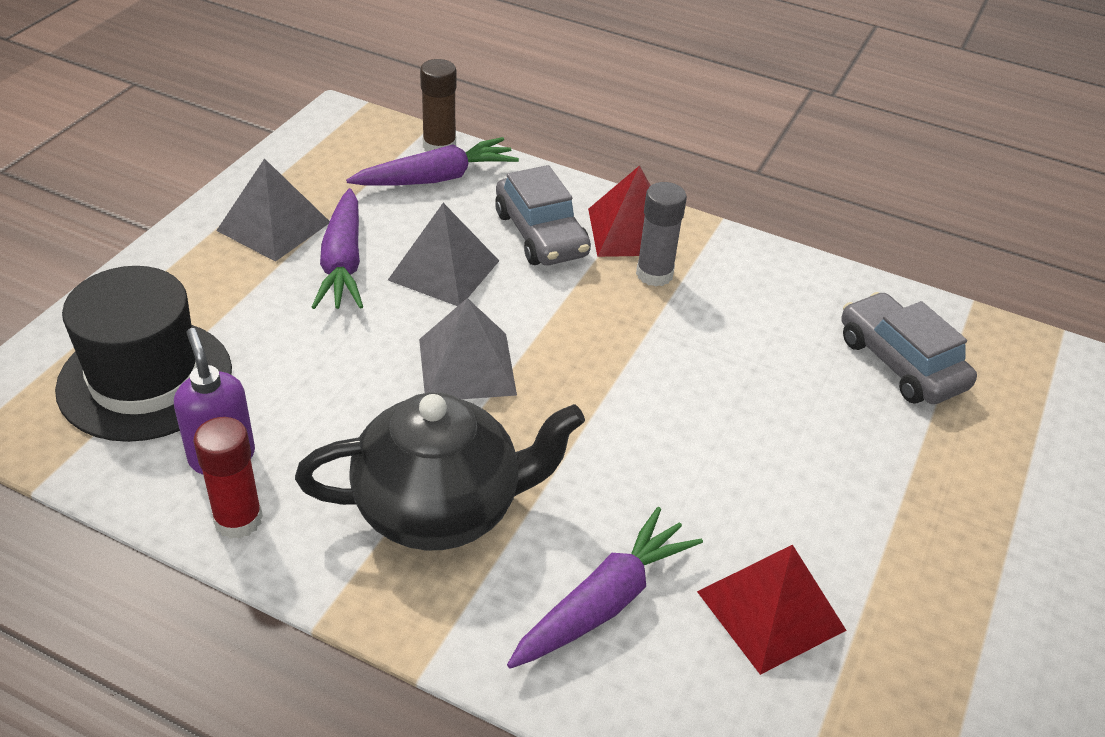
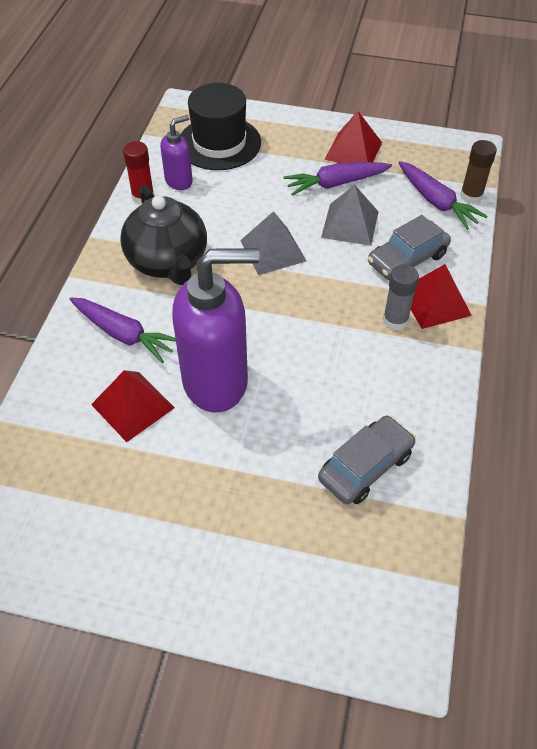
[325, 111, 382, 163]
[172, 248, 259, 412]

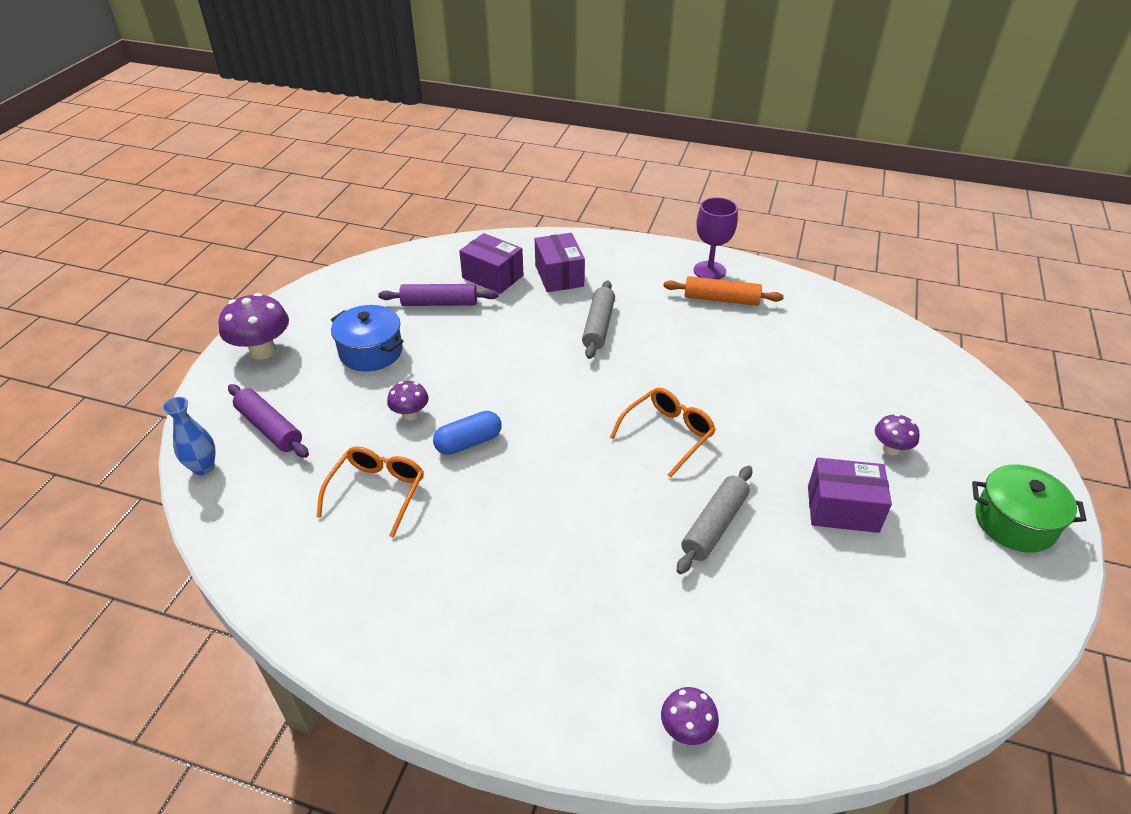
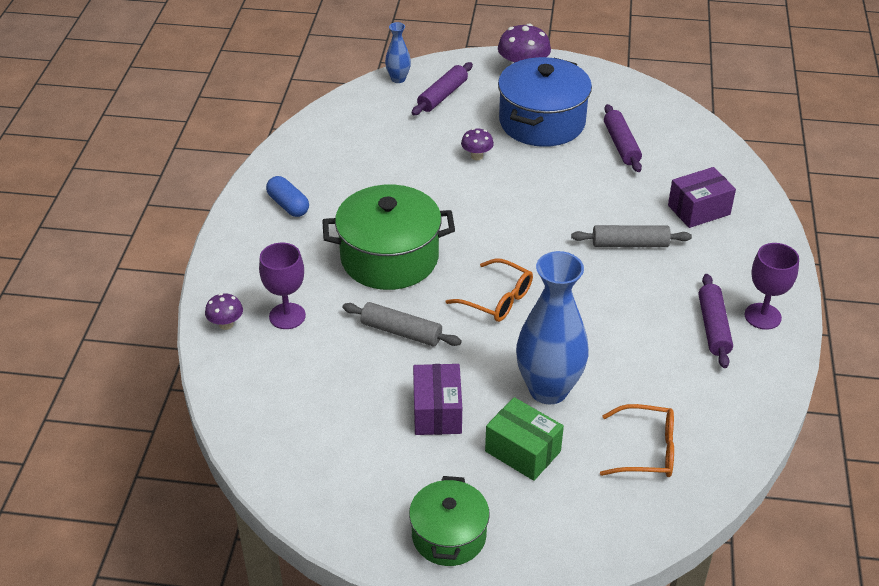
[600, 404, 674, 477]
[498, 57, 592, 147]
[266, 176, 309, 217]
[459, 233, 524, 294] (first image)
[698, 274, 733, 368]
[485, 397, 564, 481]
[259, 243, 306, 329]
[322, 185, 455, 290]
[516, 251, 589, 404]

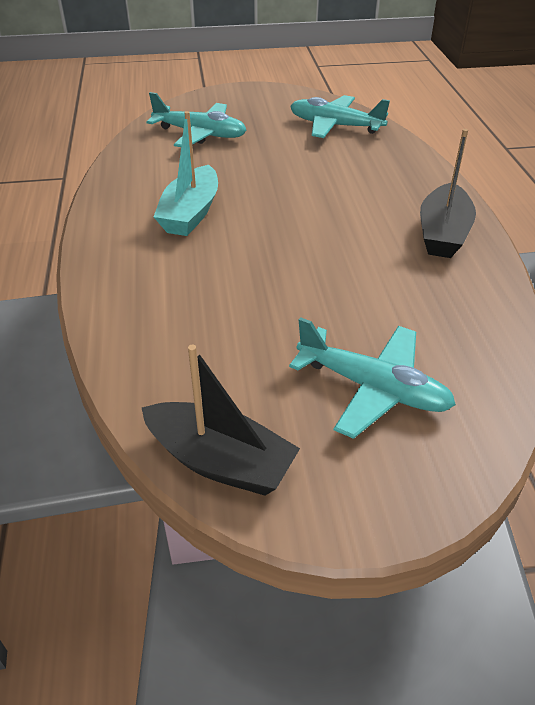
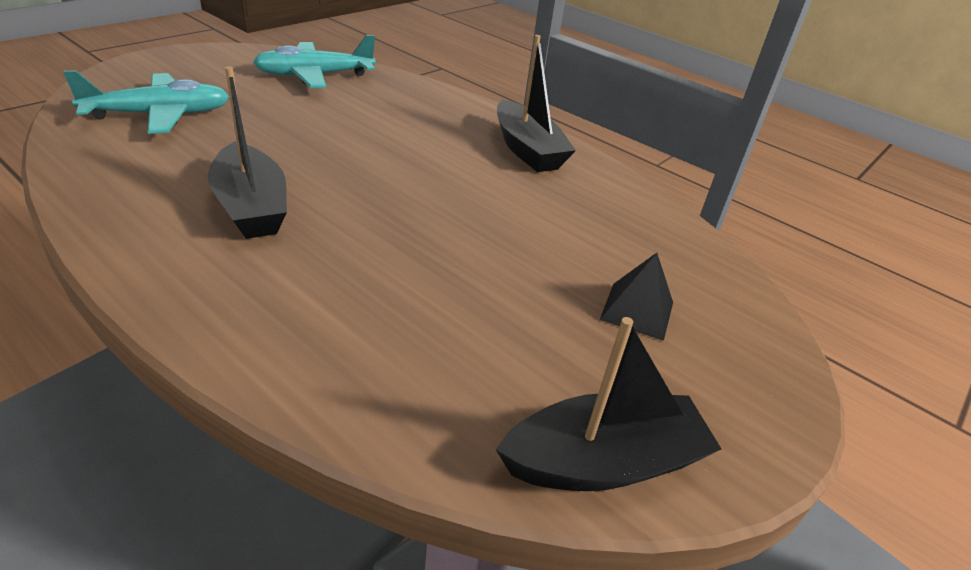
[208, 66, 287, 239]
[600, 253, 673, 341]

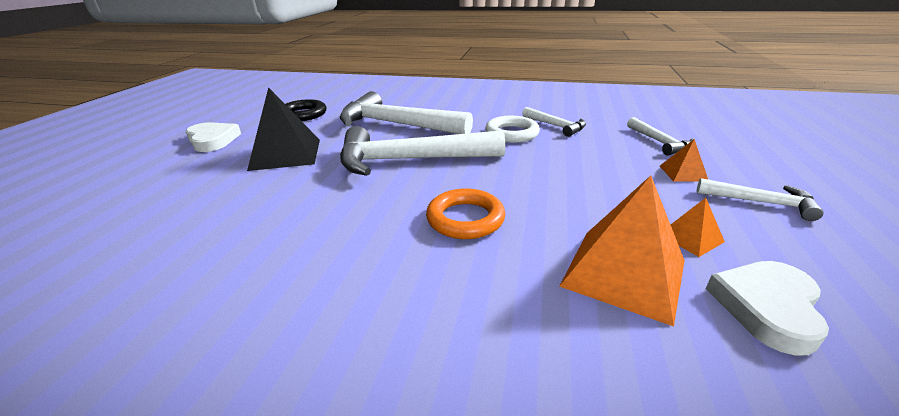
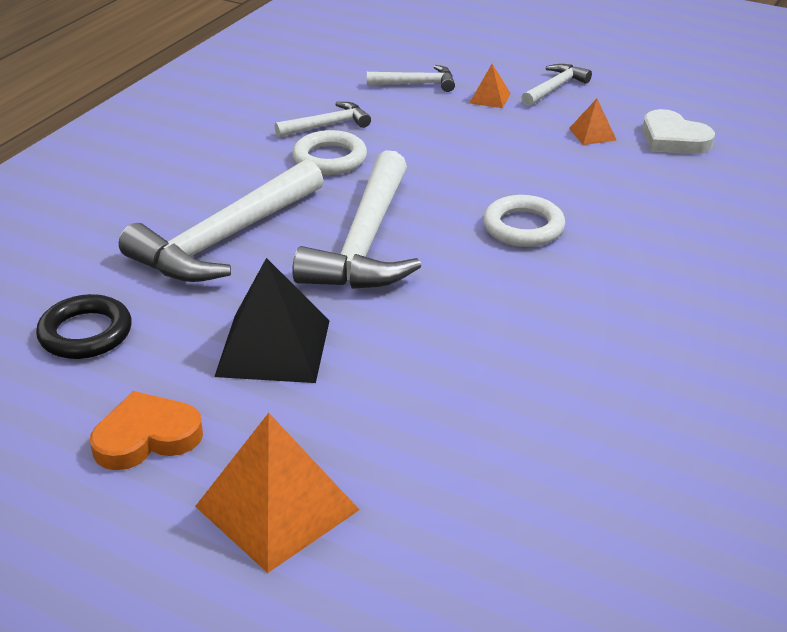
[90, 391, 203, 470]
[483, 195, 565, 247]
[195, 413, 360, 573]

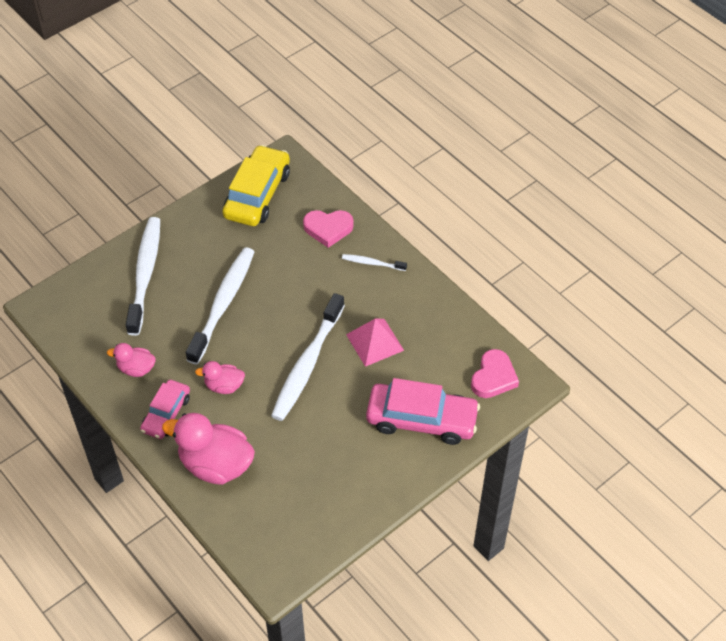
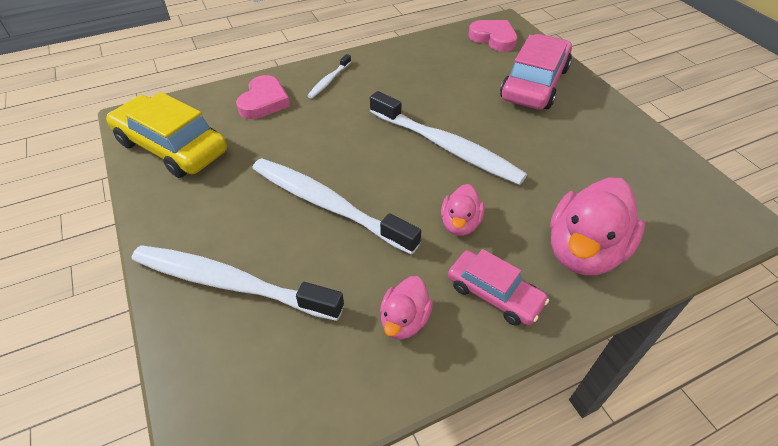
[346, 318, 404, 367] (first image)

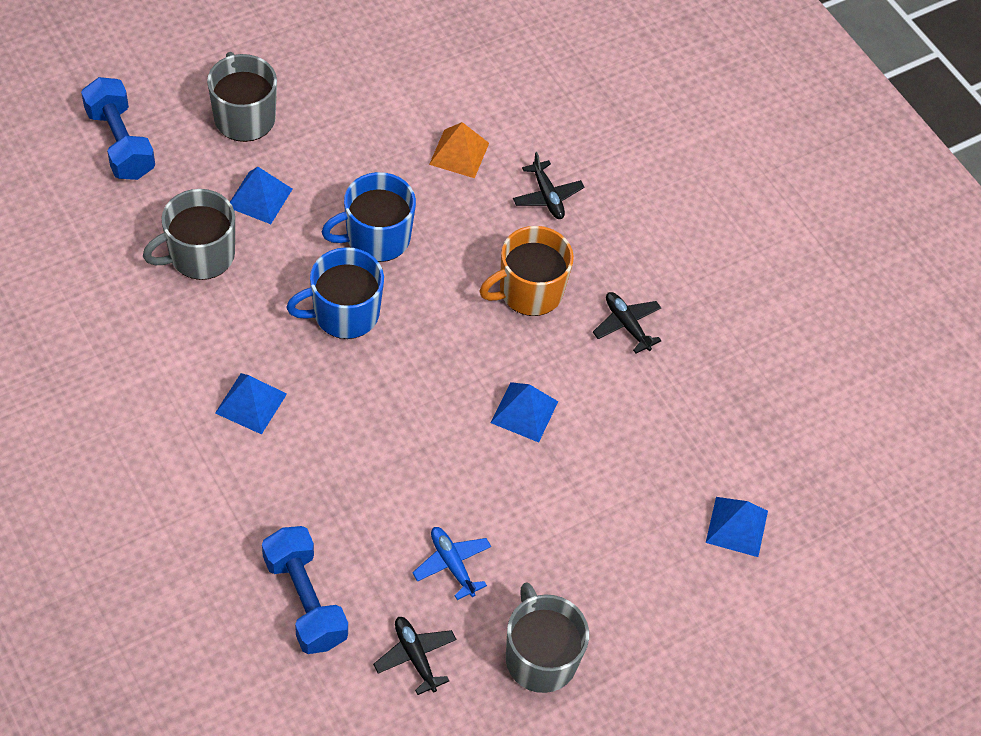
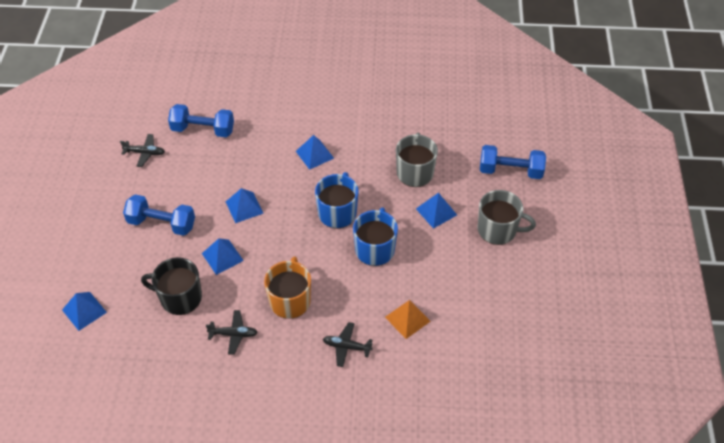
[412, 527, 491, 600] (first image)
[506, 582, 589, 693] (first image)
[123, 194, 195, 236]
[141, 257, 202, 315]
[226, 188, 264, 223]

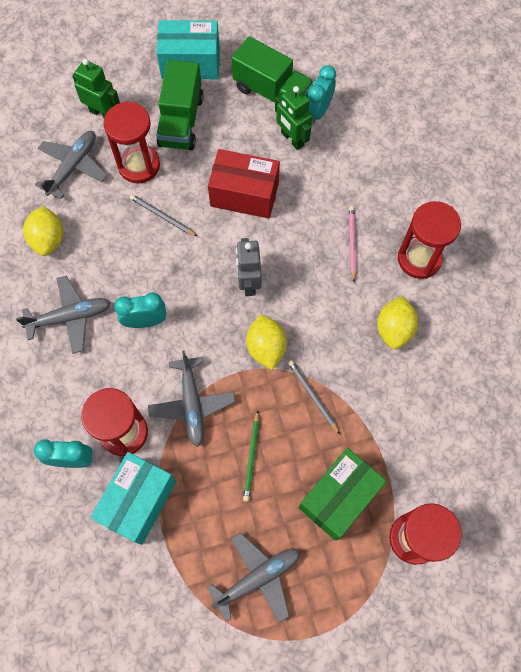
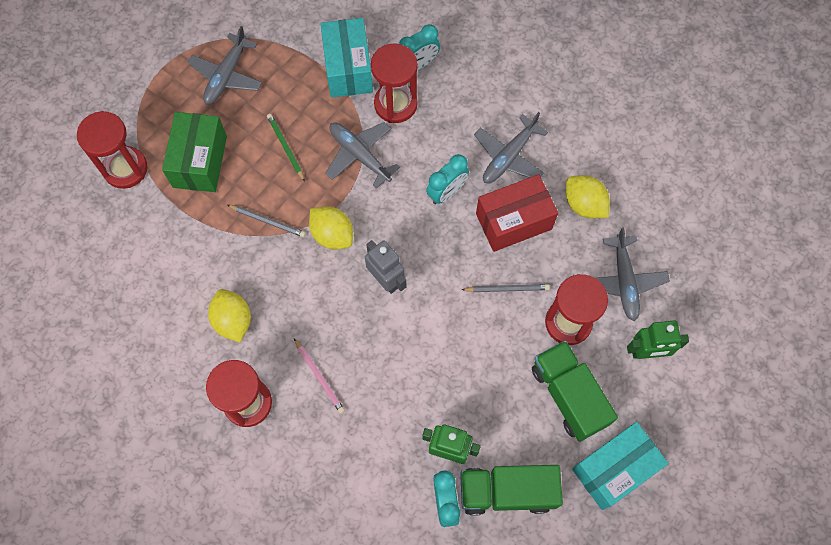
[476, 174, 558, 252]

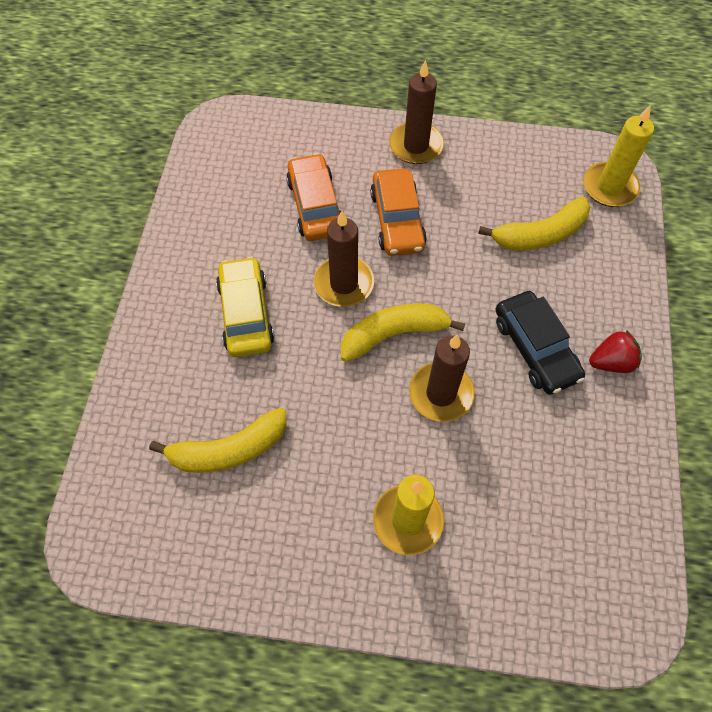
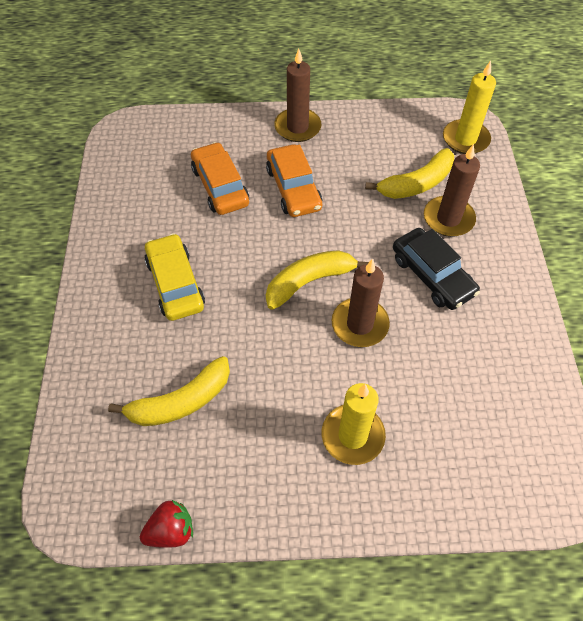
[424, 144, 480, 237]
[140, 500, 193, 548]

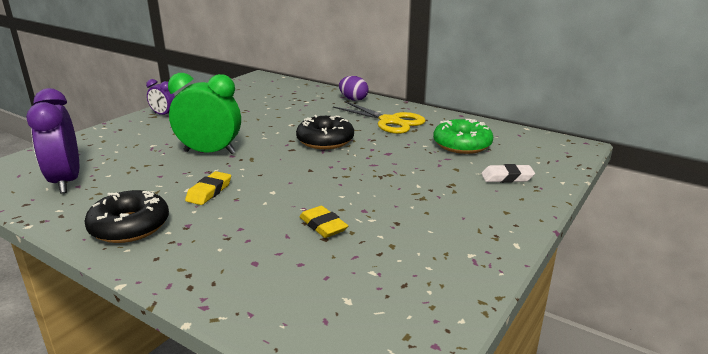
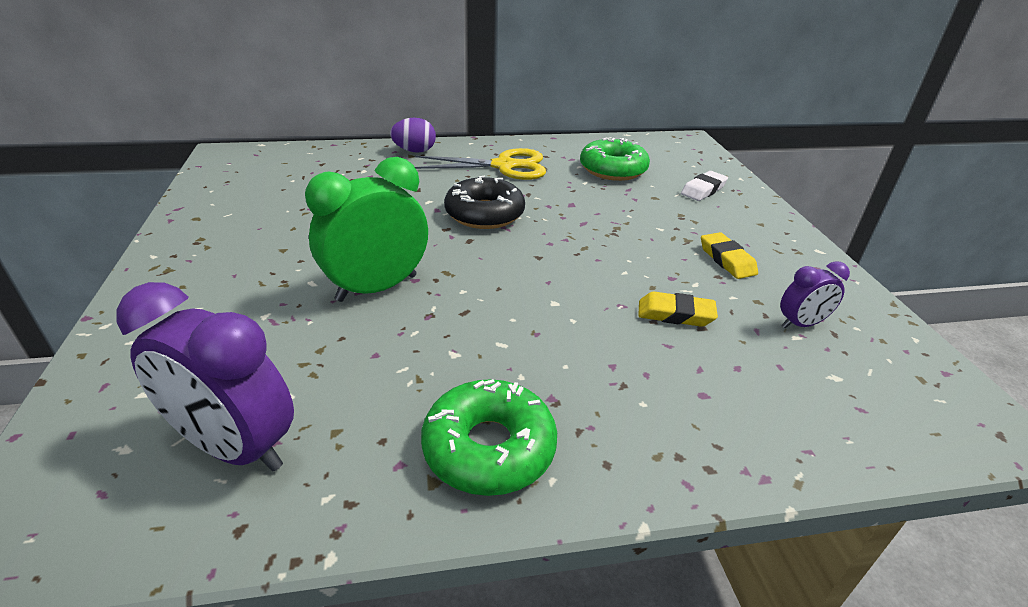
[421, 379, 557, 496]
[780, 261, 850, 328]
[701, 232, 758, 279]

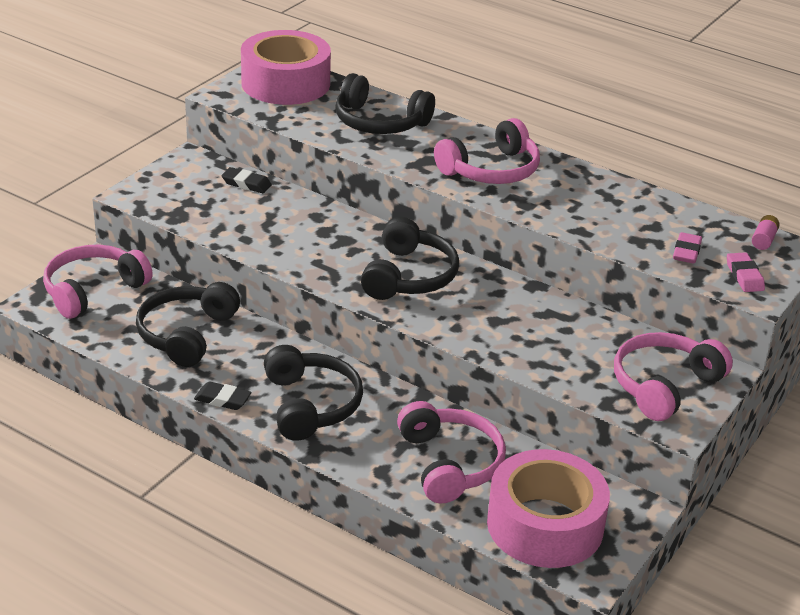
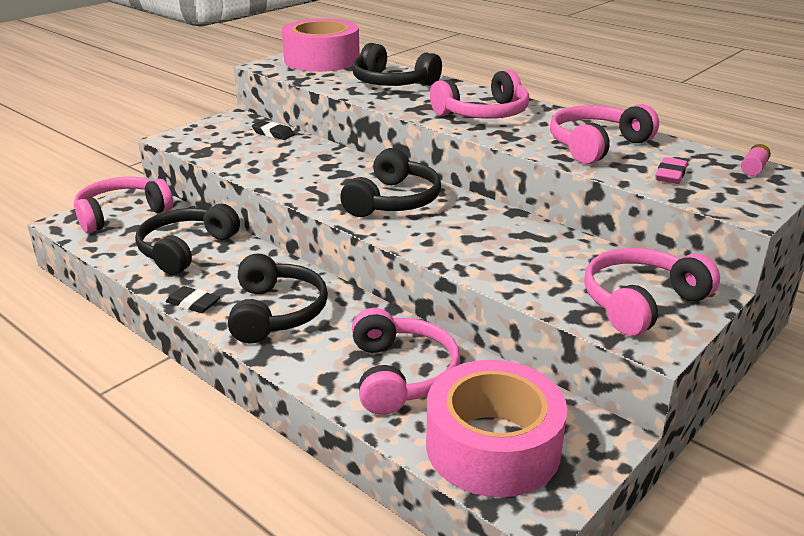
[727, 252, 765, 292] (first image)
[550, 104, 659, 164]

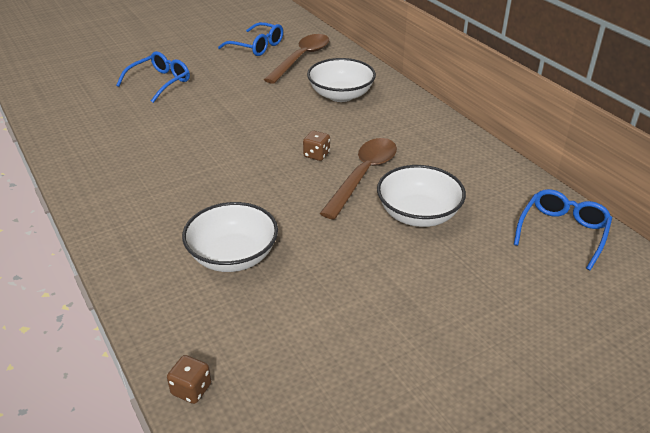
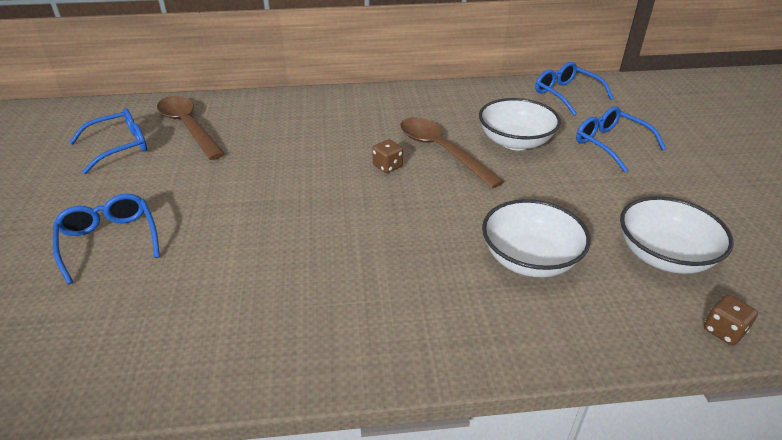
[620, 197, 734, 274]
[576, 106, 666, 172]

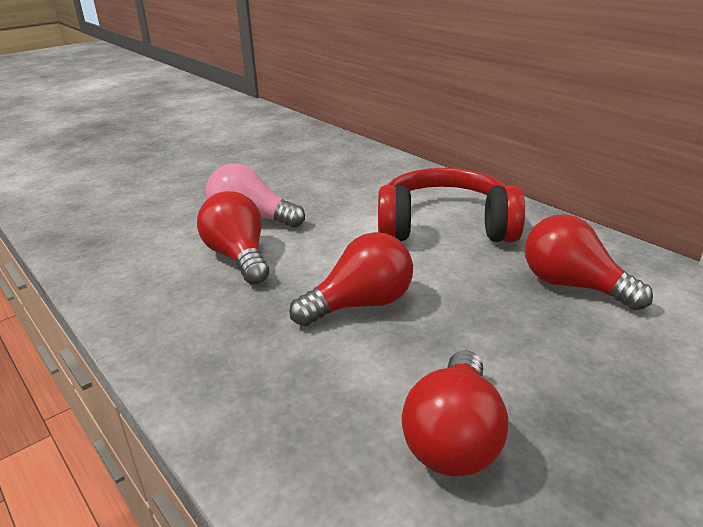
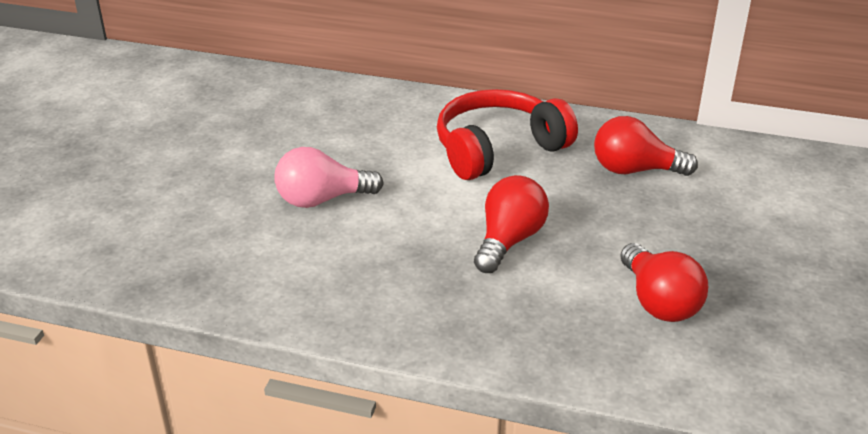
[197, 191, 269, 285] (first image)

